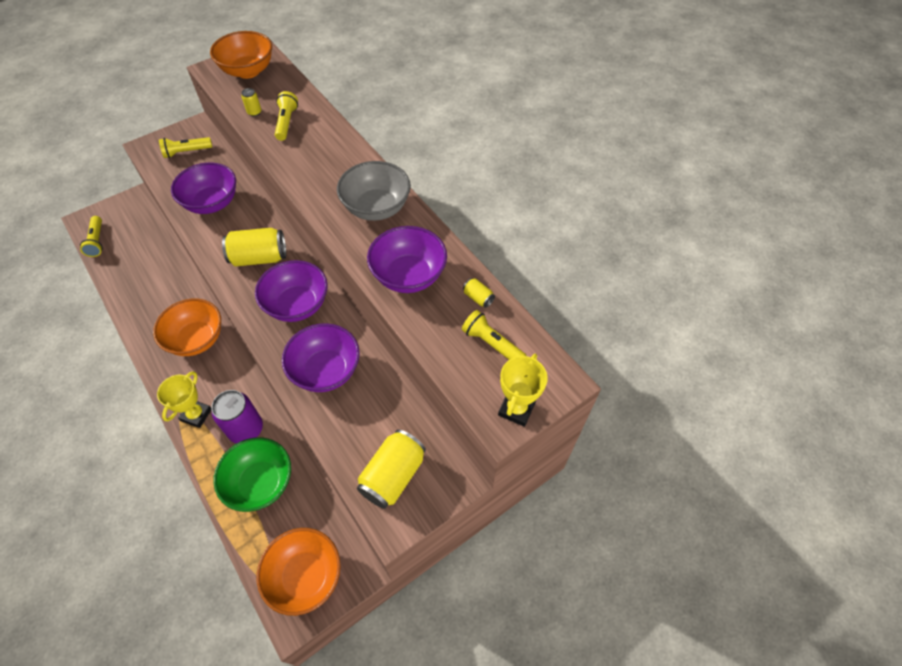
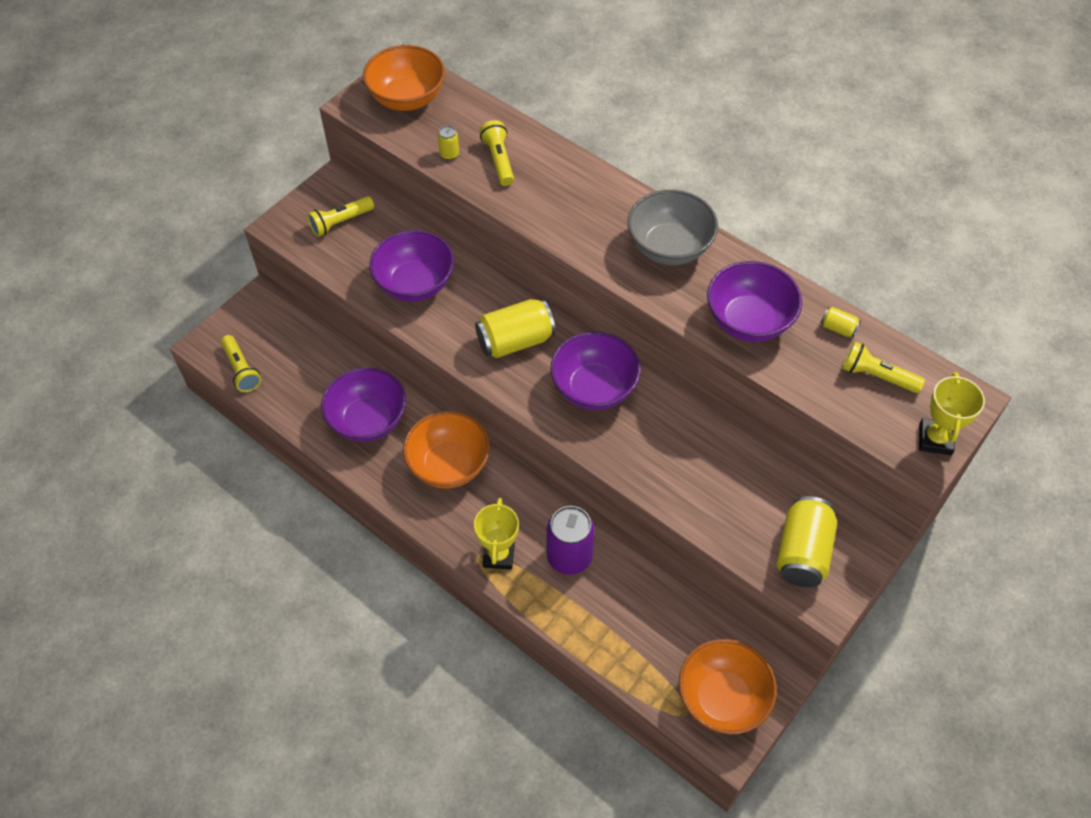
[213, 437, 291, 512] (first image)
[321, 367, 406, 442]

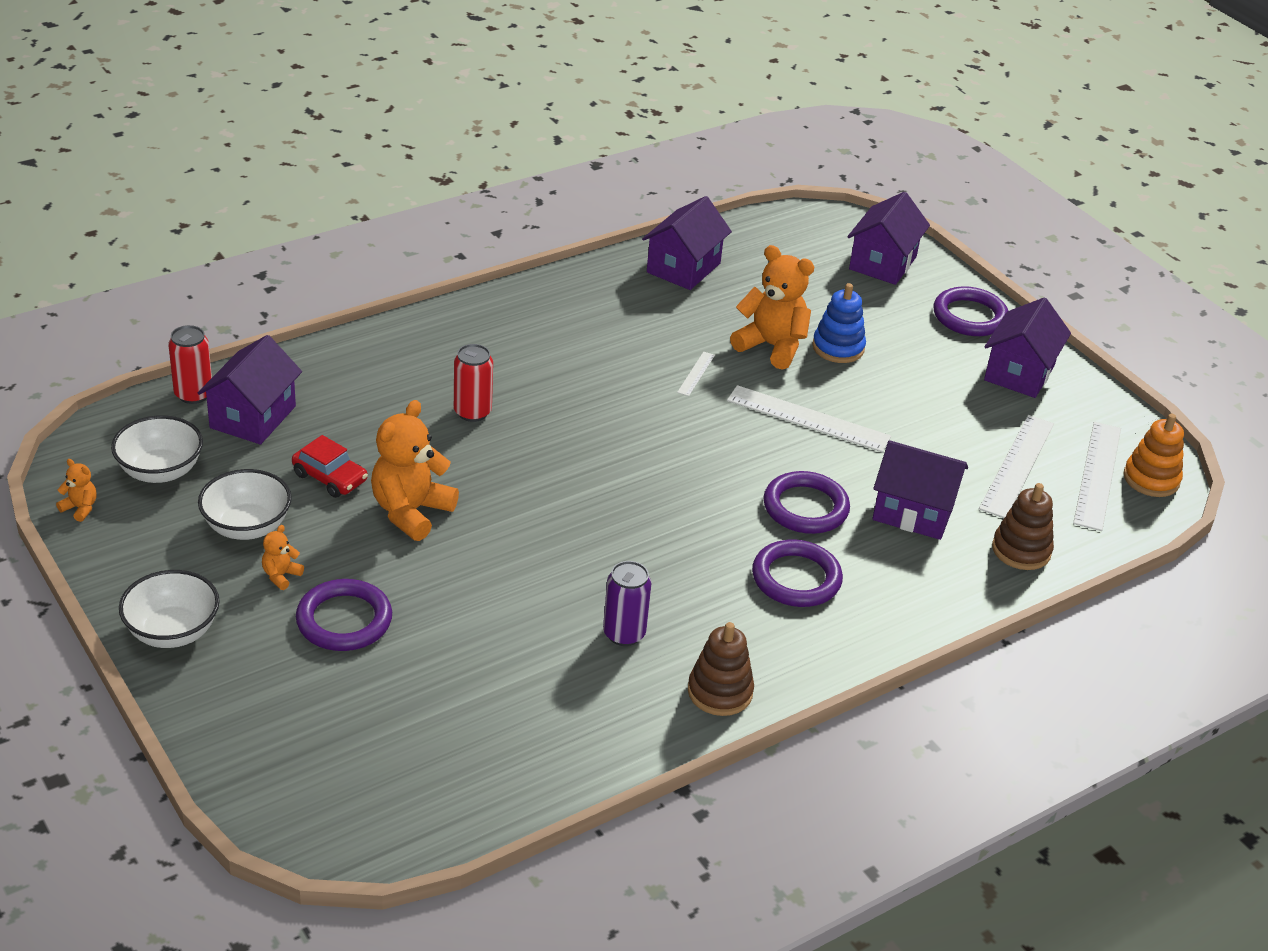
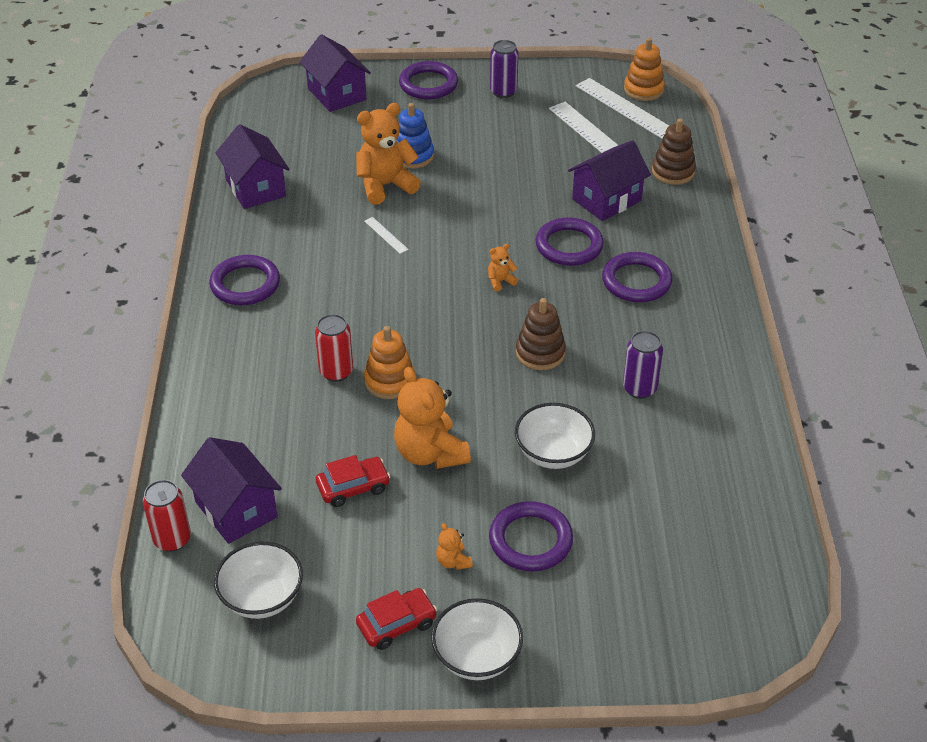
[488, 244, 518, 292]
[515, 403, 595, 469]
[516, 298, 566, 370]
[727, 385, 891, 452] (first image)
[490, 40, 519, 98]
[209, 255, 280, 305]
[356, 588, 437, 650]
[364, 326, 414, 399]

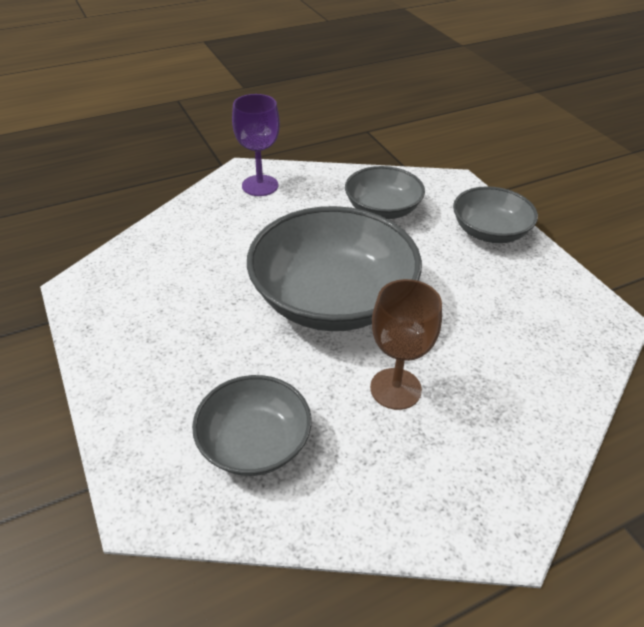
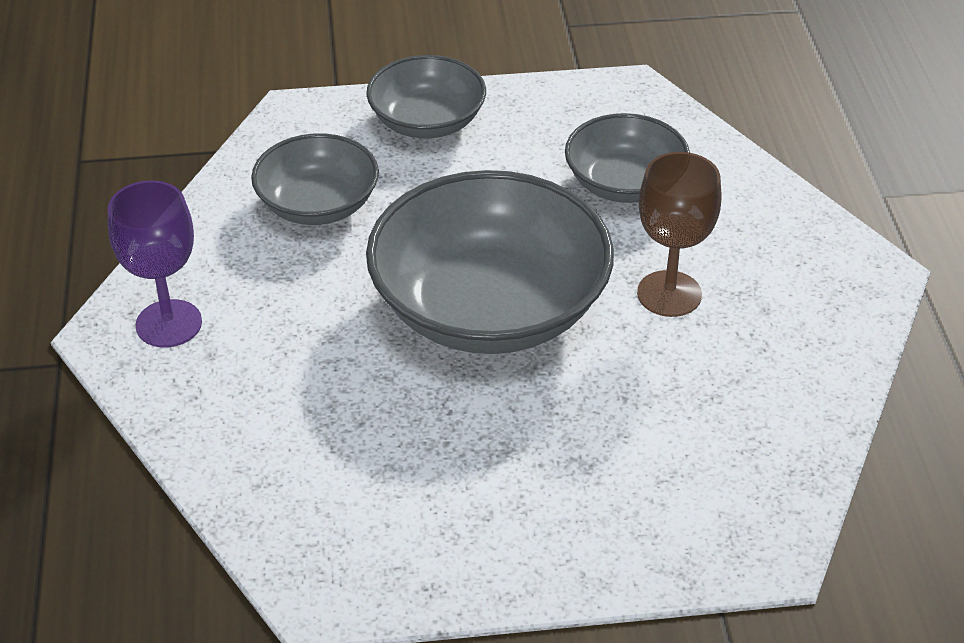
[565, 113, 690, 203]

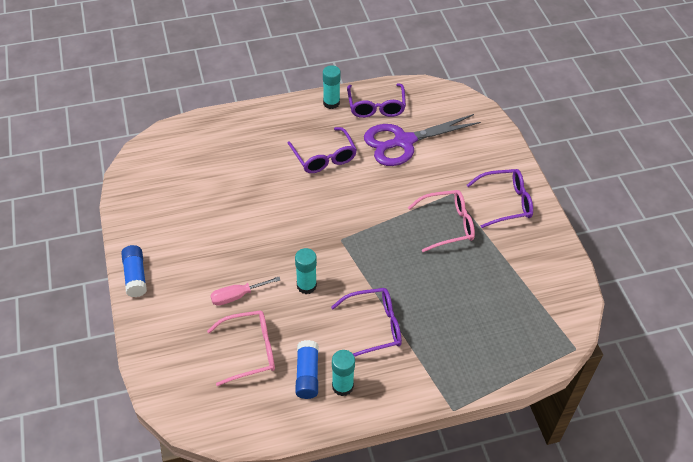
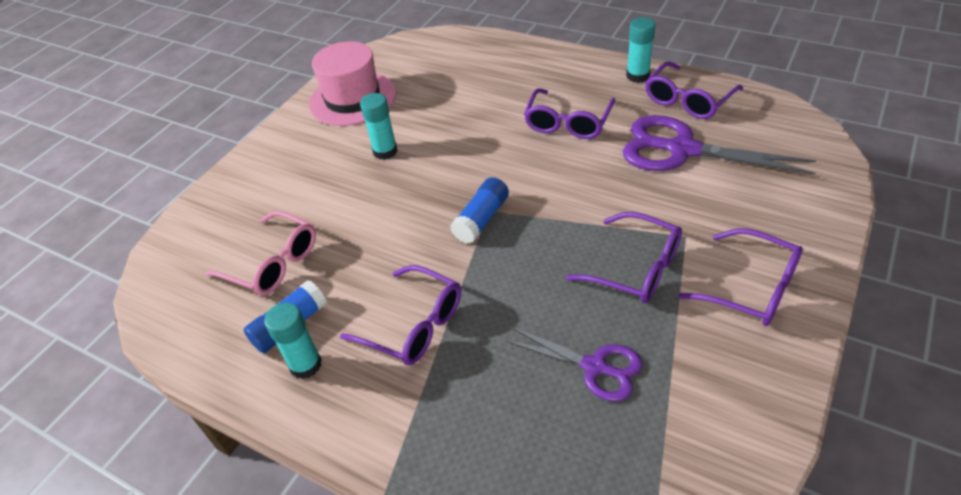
[450, 177, 509, 244]
[210, 277, 280, 306] (first image)
[360, 93, 398, 160]
[566, 212, 682, 303]
[309, 41, 396, 126]
[505, 328, 643, 401]

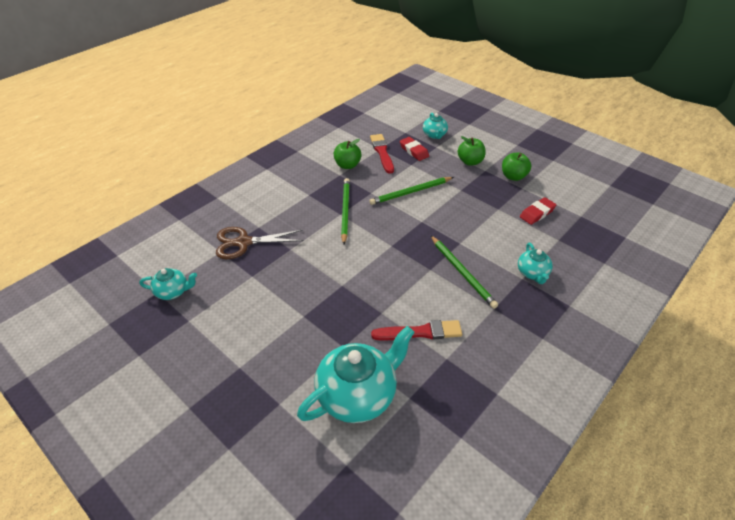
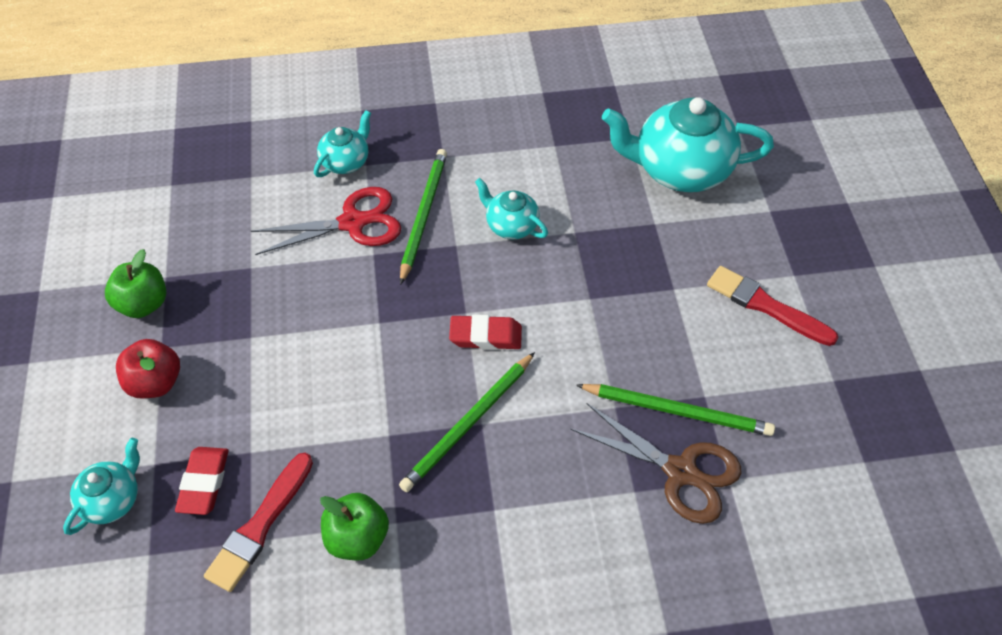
[475, 178, 548, 239]
[576, 384, 775, 436]
[707, 266, 838, 346]
[116, 339, 180, 398]
[449, 314, 522, 350]
[251, 187, 401, 255]

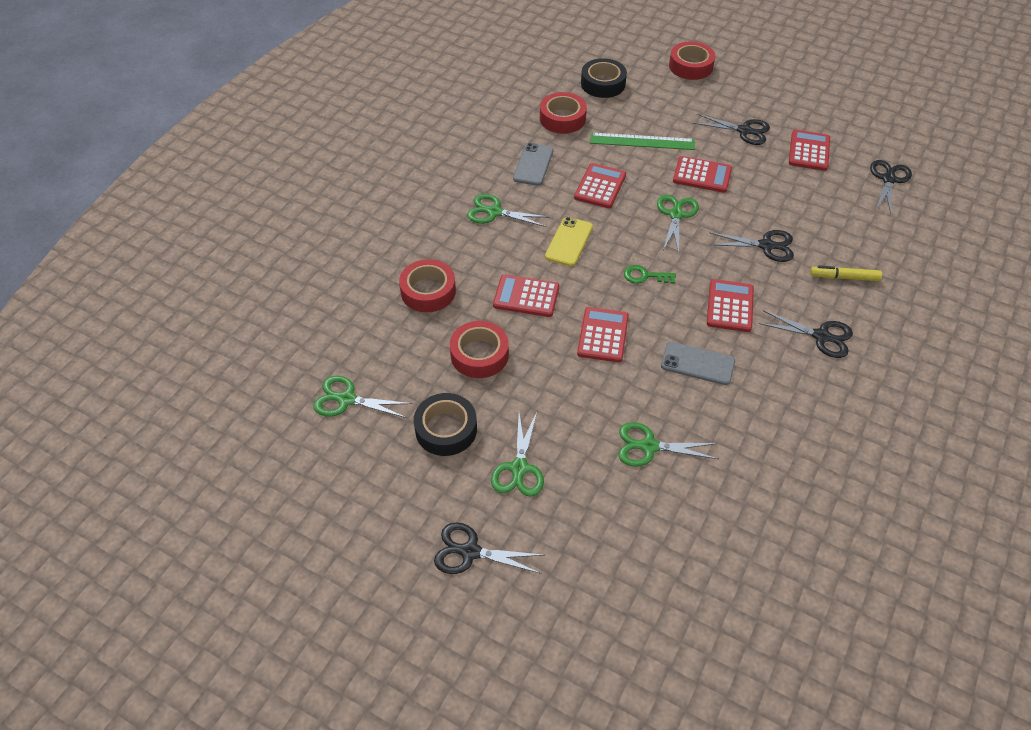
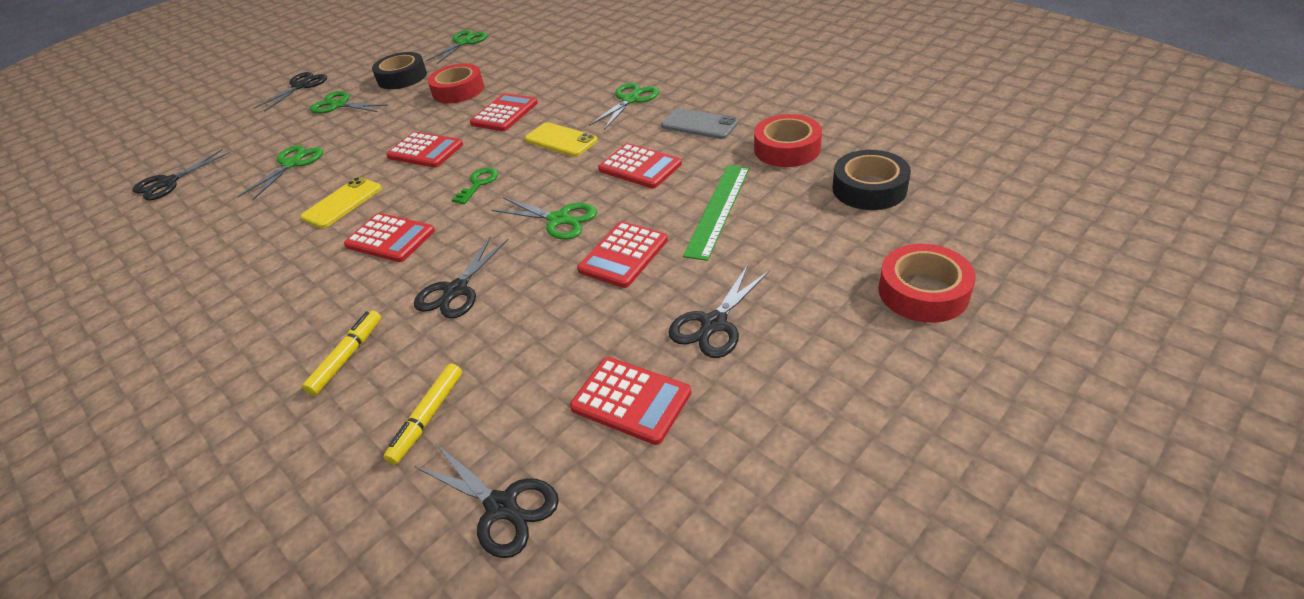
[399, 259, 456, 312] (first image)
[300, 177, 382, 228]
[132, 149, 230, 200]
[383, 364, 462, 465]

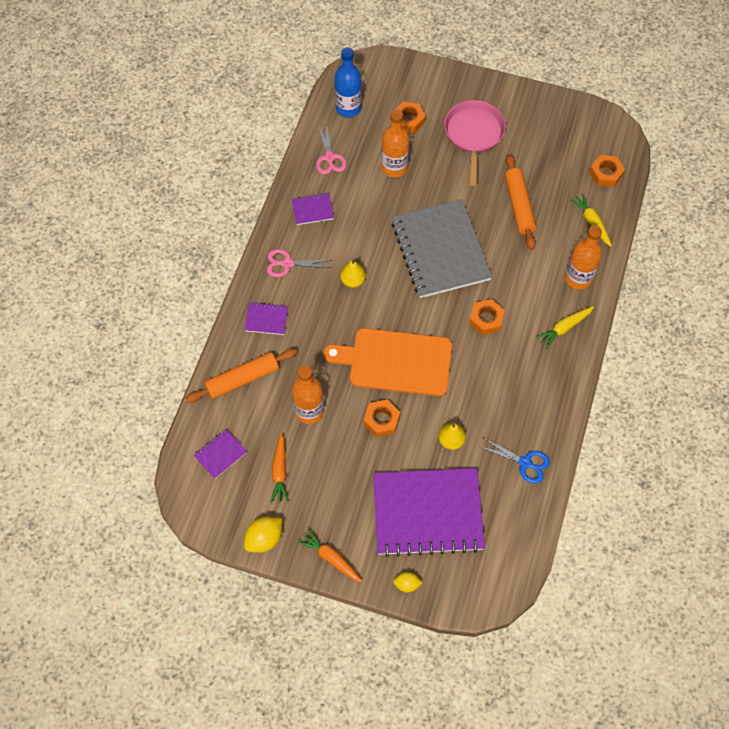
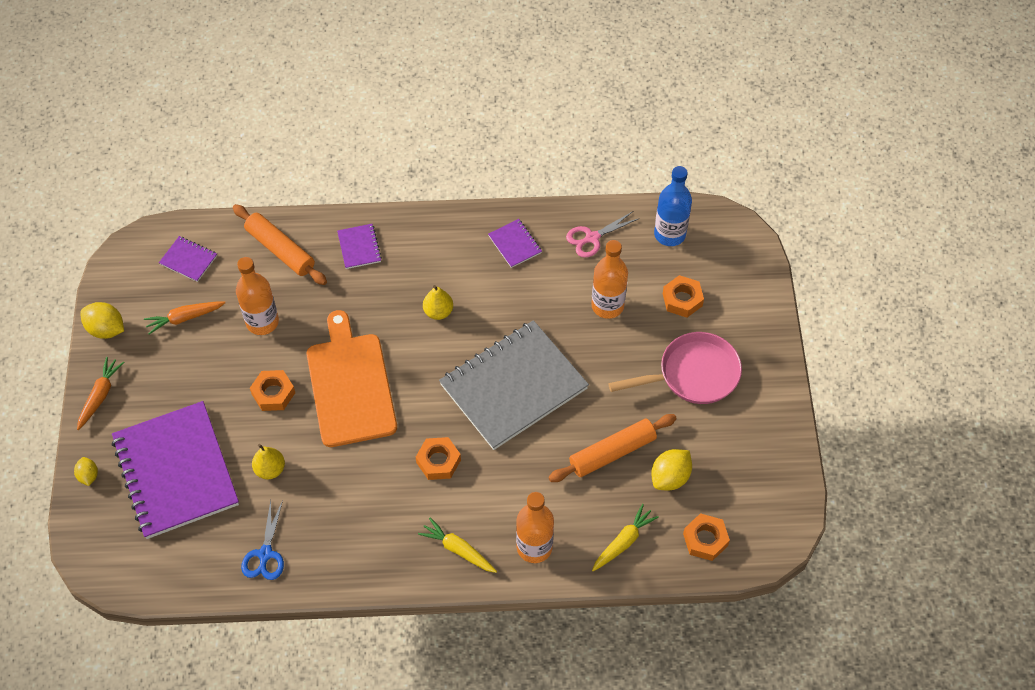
[267, 249, 332, 277] (first image)
[651, 449, 692, 490]

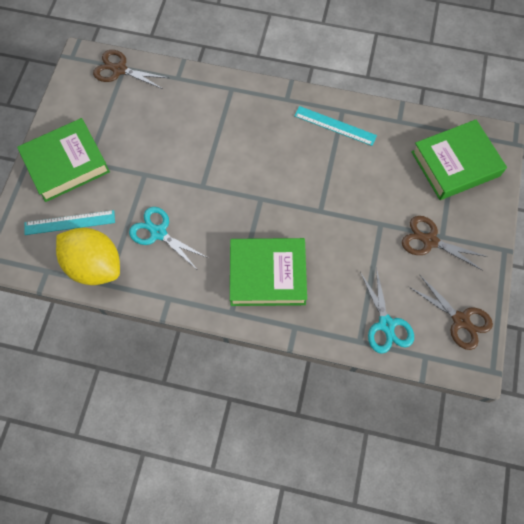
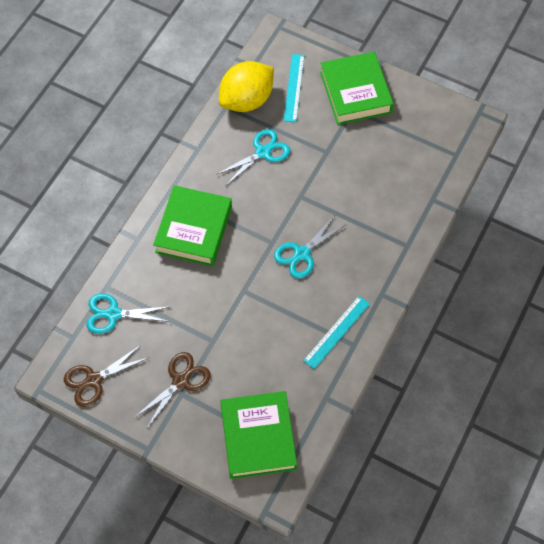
[93, 50, 169, 89] (first image)
[274, 214, 347, 279]

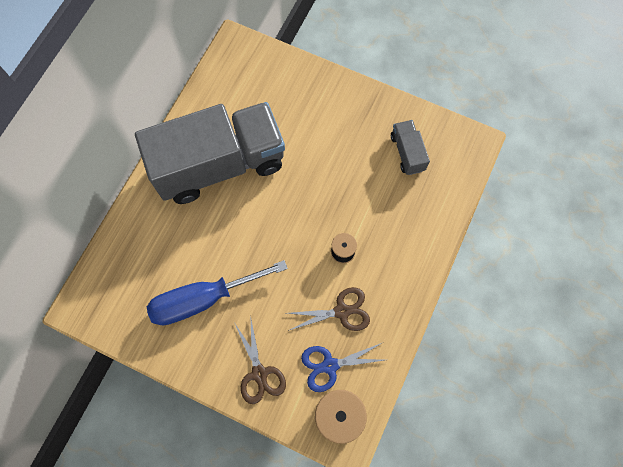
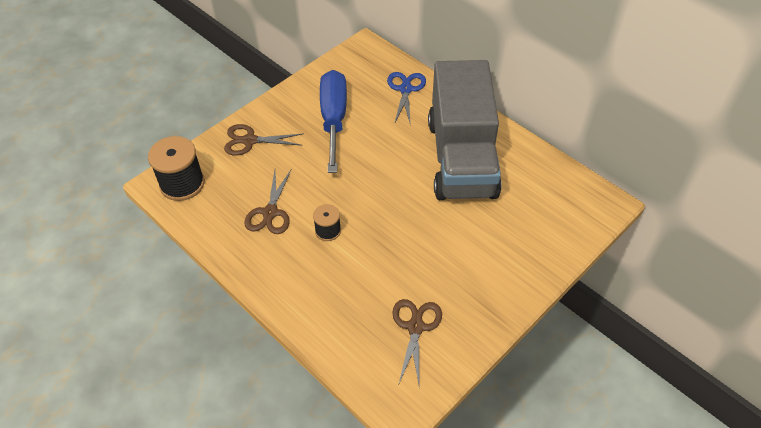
[387, 72, 426, 126]
[392, 299, 442, 384]

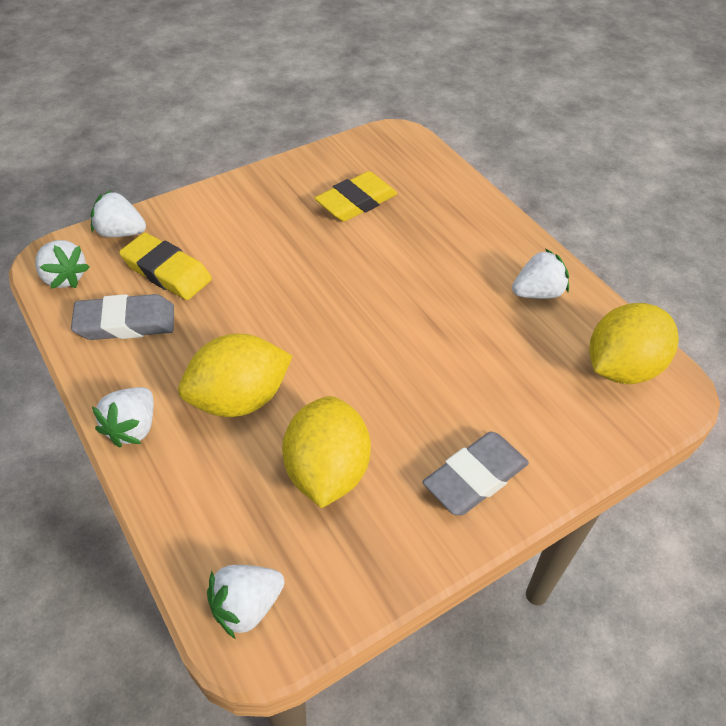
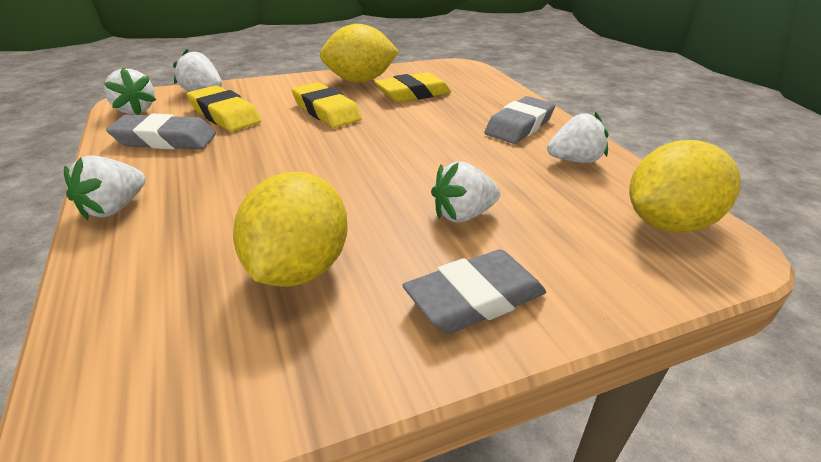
[320, 24, 399, 83]
[431, 162, 500, 223]
[292, 82, 362, 128]
[485, 96, 555, 144]

